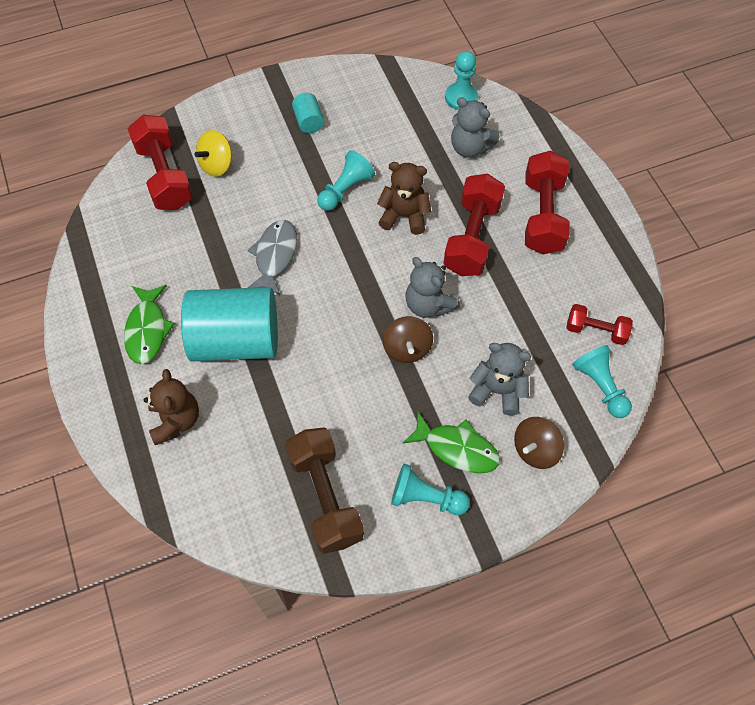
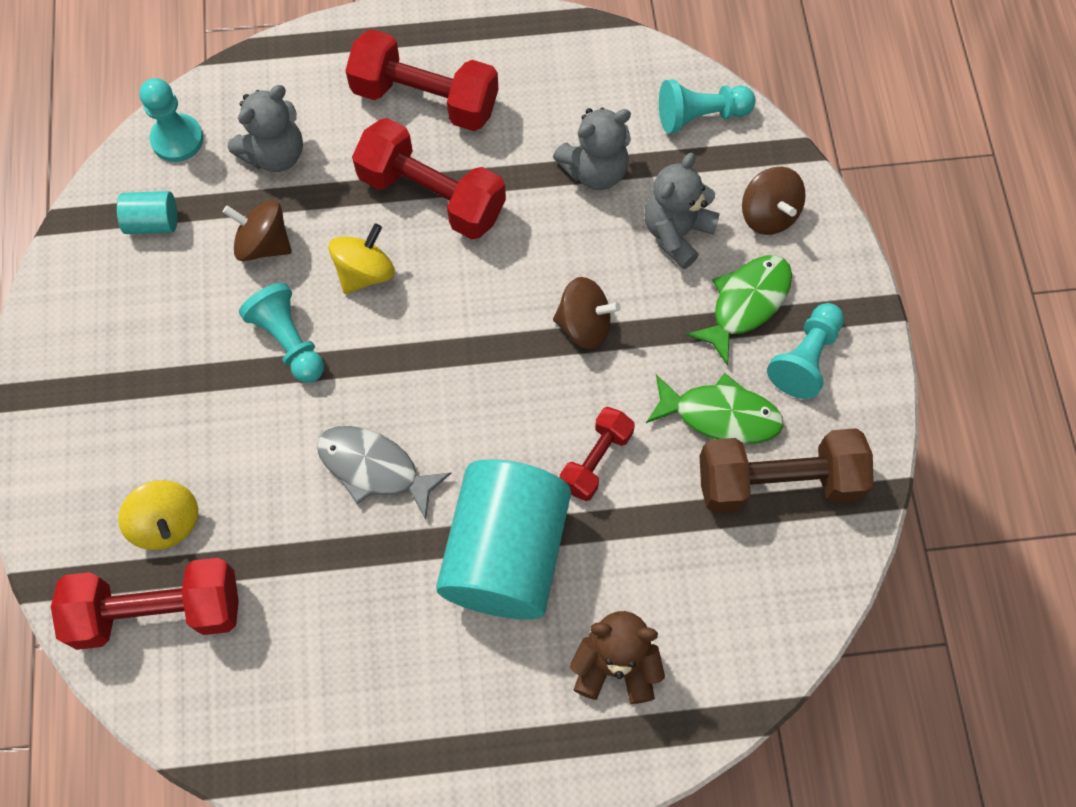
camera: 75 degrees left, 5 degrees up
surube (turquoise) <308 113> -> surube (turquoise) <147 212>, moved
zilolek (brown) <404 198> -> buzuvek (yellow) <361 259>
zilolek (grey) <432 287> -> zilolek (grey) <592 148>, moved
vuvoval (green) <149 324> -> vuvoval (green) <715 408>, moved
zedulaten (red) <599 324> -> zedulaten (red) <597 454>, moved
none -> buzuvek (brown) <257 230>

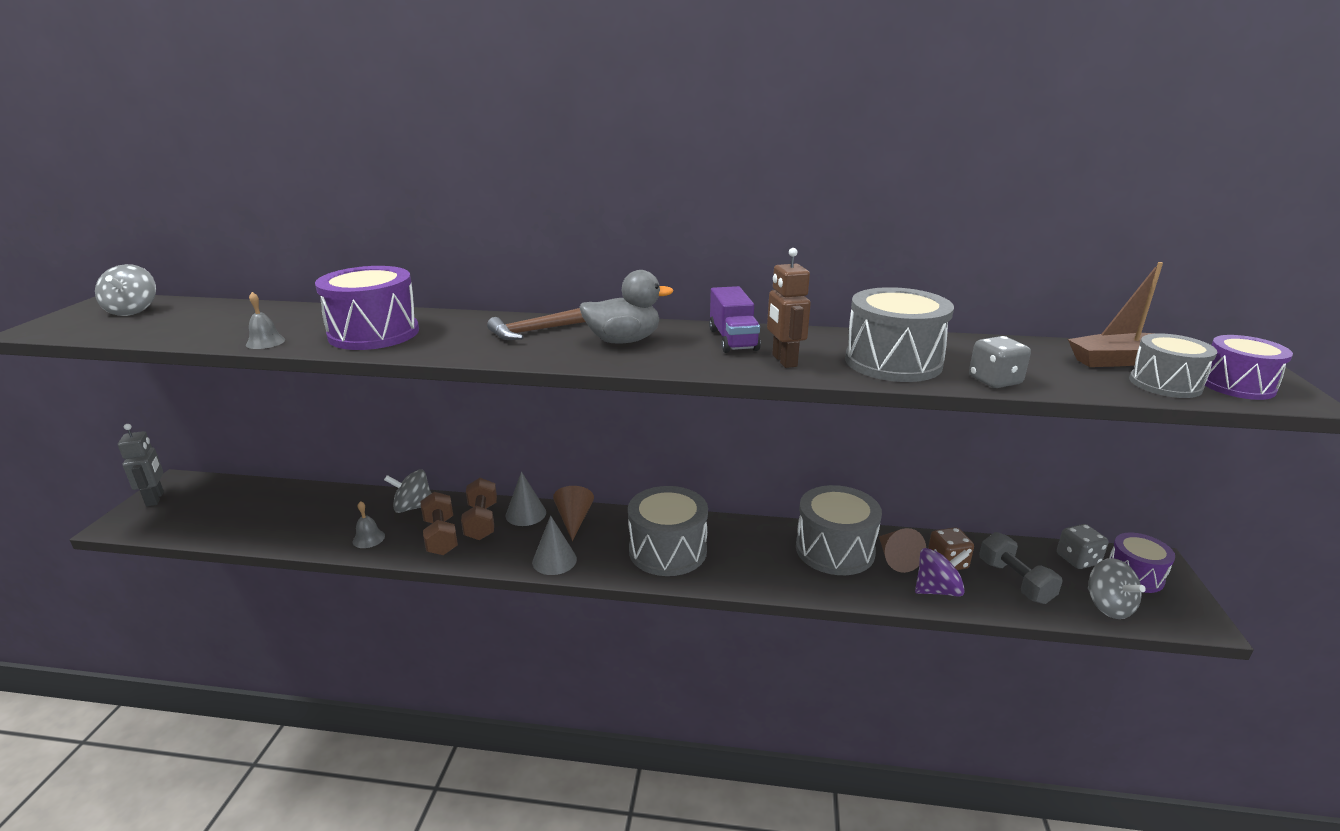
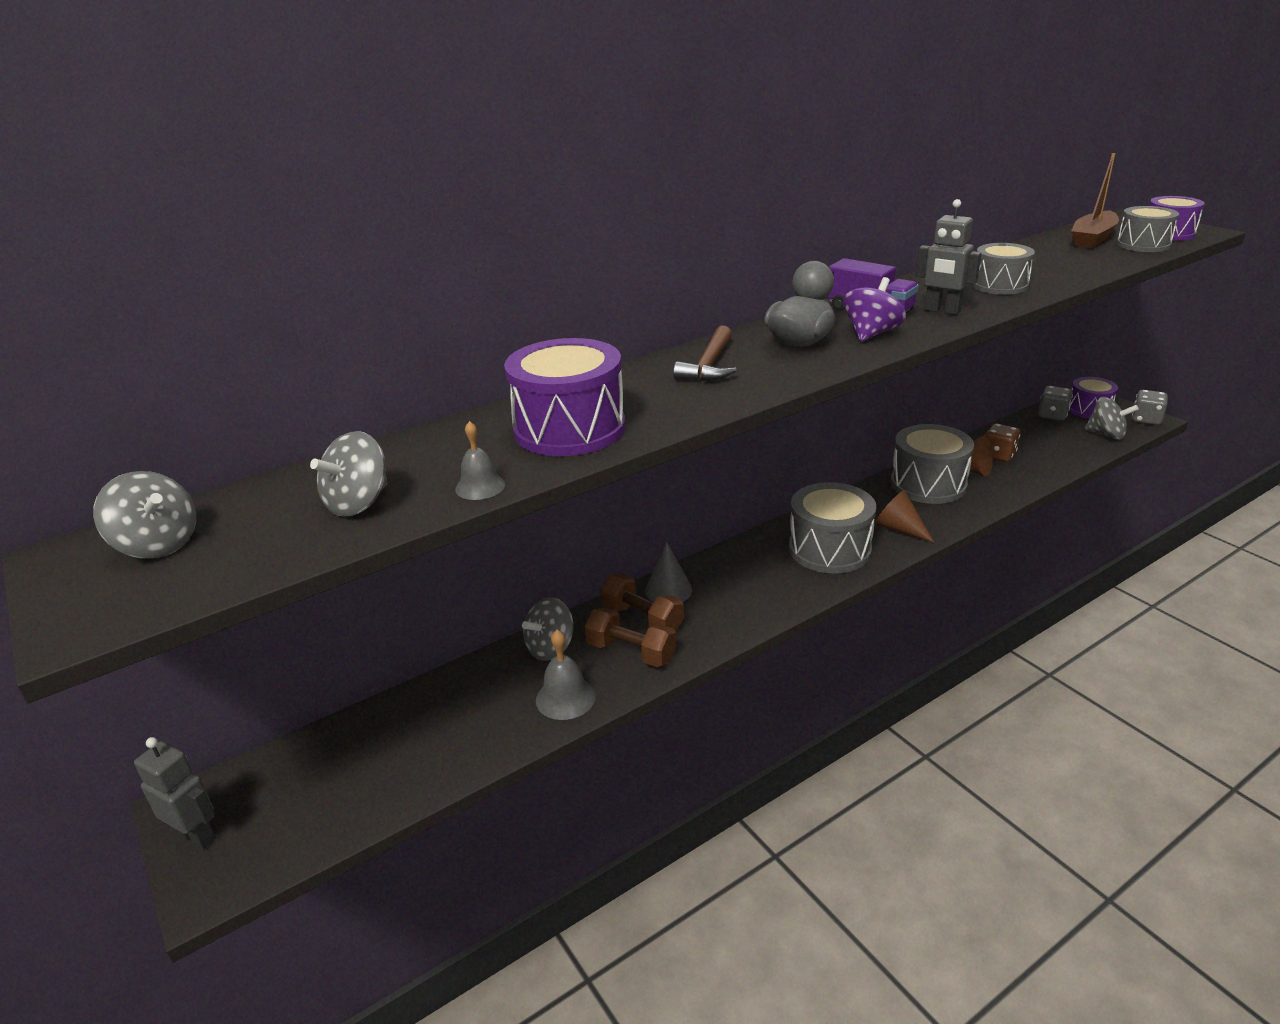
camera: 40 degrees left, 5 degrees up
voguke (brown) <789 308> -> voguke (grey) <948 257>
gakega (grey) <899 334> -> gakega (grey) <1003 269>, x0.63
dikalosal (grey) <1000 362> -> dikalosal (grey) <1150 407>, moved
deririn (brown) <573 513> -> deririn (brown) <905 516>, moved
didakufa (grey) <369 524> -> didakufa (grey) <566 675>, x1.51
deririn (grey) <554 545> -> none
zedulaten (grey) <1021 568> -> none
buzuvek (purple) <942 572> -> buzuvek (purple) <874 309>, moved
none -> buzuvek (grey) <348 474>

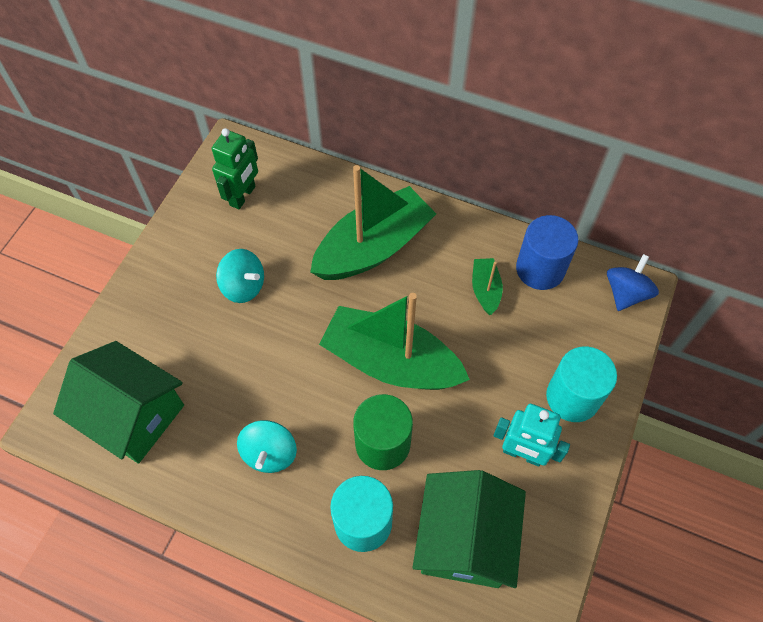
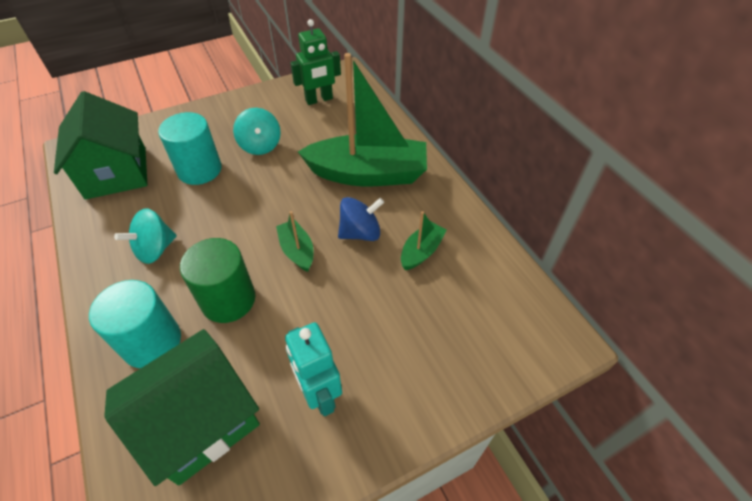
camera: 40 degrees right, 10 degrees down
surube (blue) <547 252> -> none
buzuvek (blue) <633 282> -> buzuvek (blue) <361 219>, moved
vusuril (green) <394 341> -> vusuril (green) <294 241>, x0.45
surube (turquoise) <581 384> -> surube (turquoise) <190 148>, moved

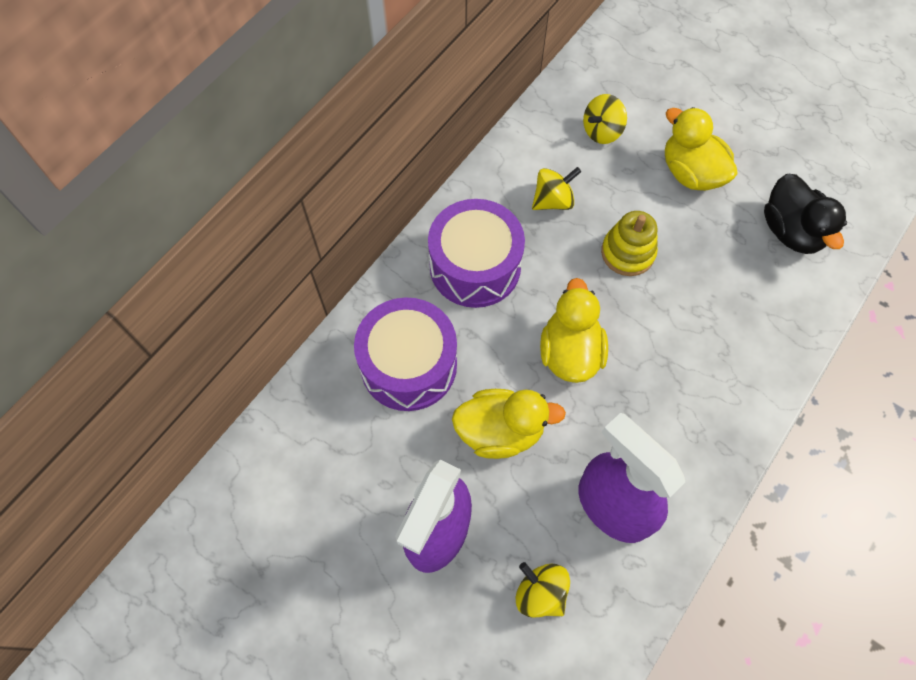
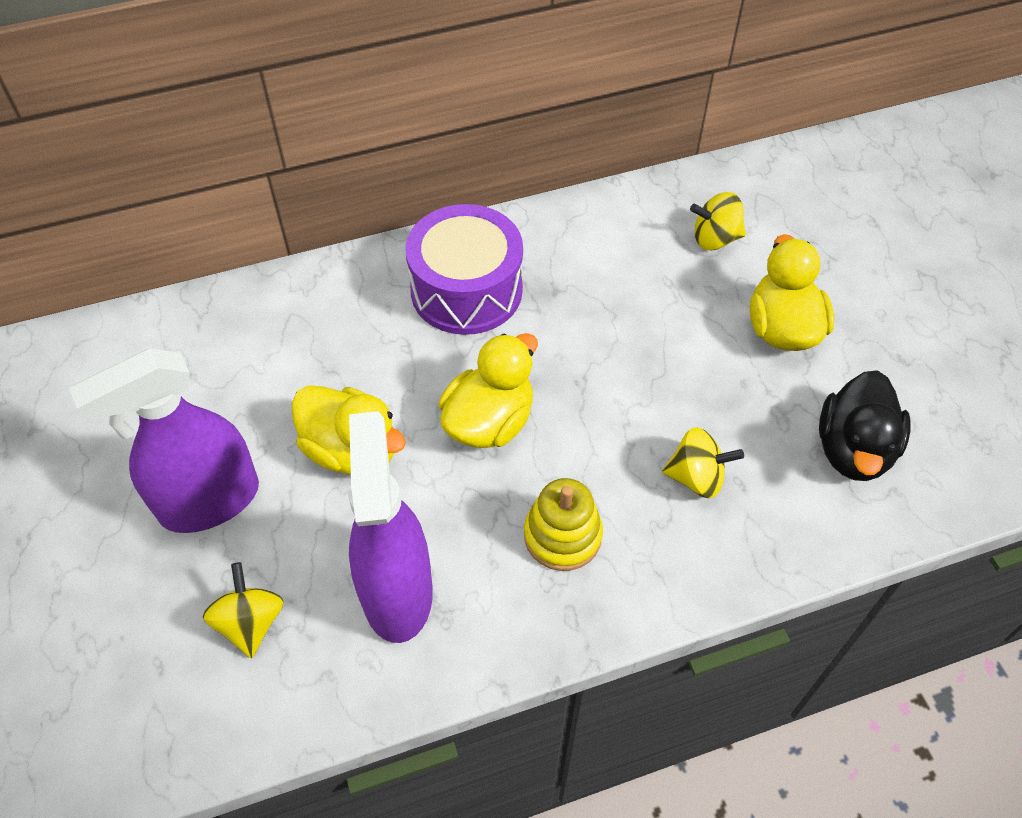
camera: 35 degrees right, 10 degrees down
buzuvek (yellow) <556 188> -> buzuvek (yellow) <703 462>, moved
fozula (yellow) <629 243> -> fozula (yellow) <563 524>, moved
gakega (purple) <405 354> -> none

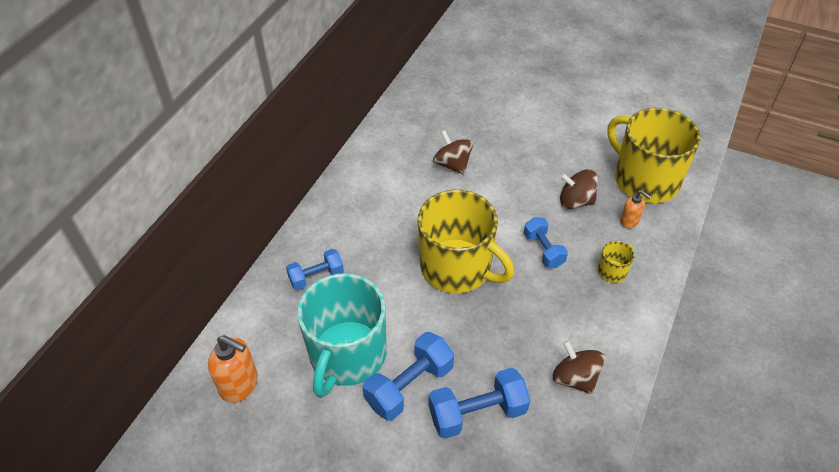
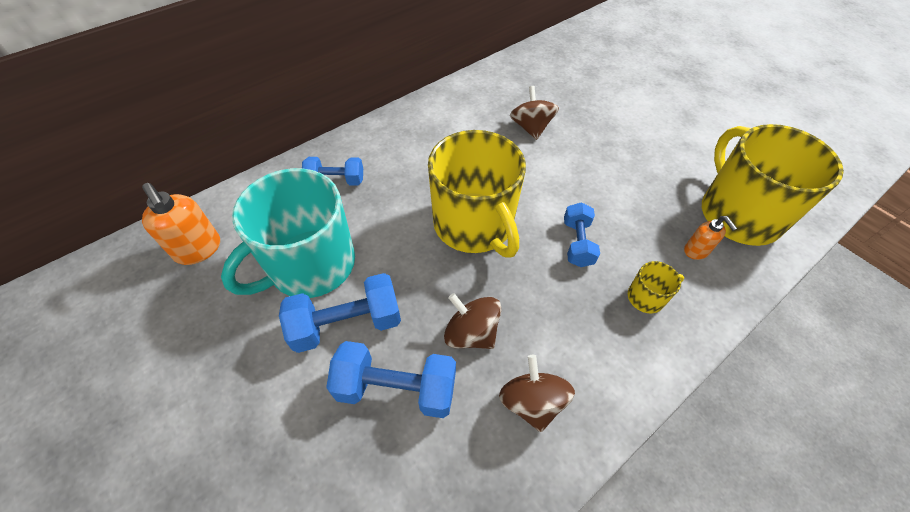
camera: 25 degrees right, 5 degrees up
buzuvek (brown) <579 189> -> buzuvek (brown) <472 321>, moved

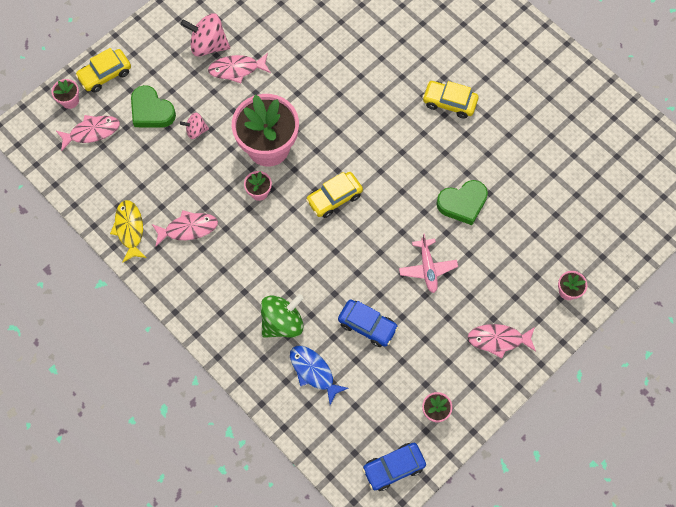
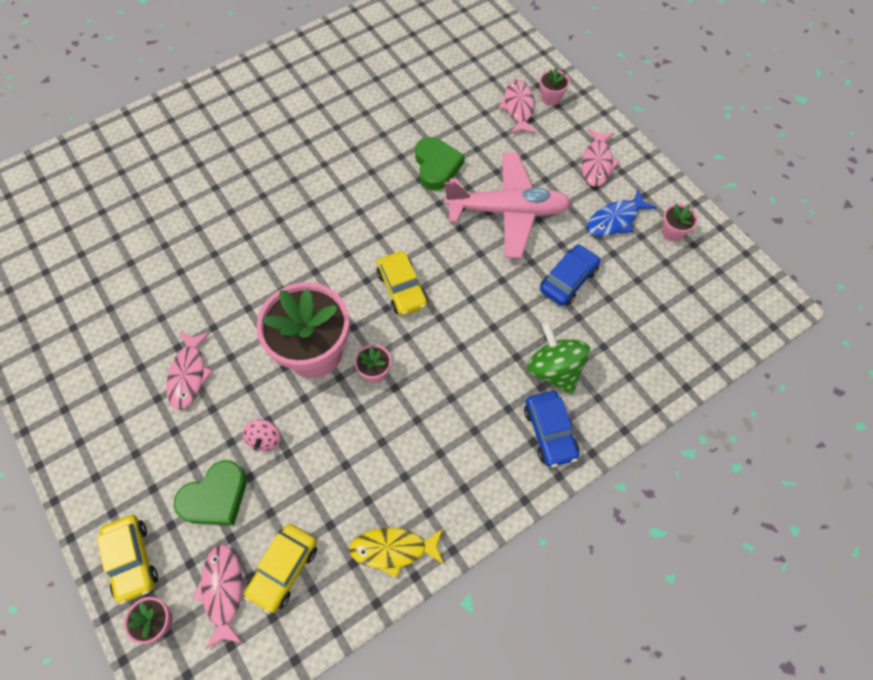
camera: 80 degrees left, 5 degrees down
buzuvek (pink) <205 35> -> none
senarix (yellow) <450 100> -> senarix (yellow) <280 569>, moved
vuvoval (pink) <185 228> -> vuvoval (pink) <518 106>, moved
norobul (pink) <428 263> -> norobul (pink) <507 205>, x1.89
vuvoval (blue) <319 375> -> vuvoval (blue) <621 212>, moved
senarix (blue) <394 467> -> senarix (blue) <551 429>, moved

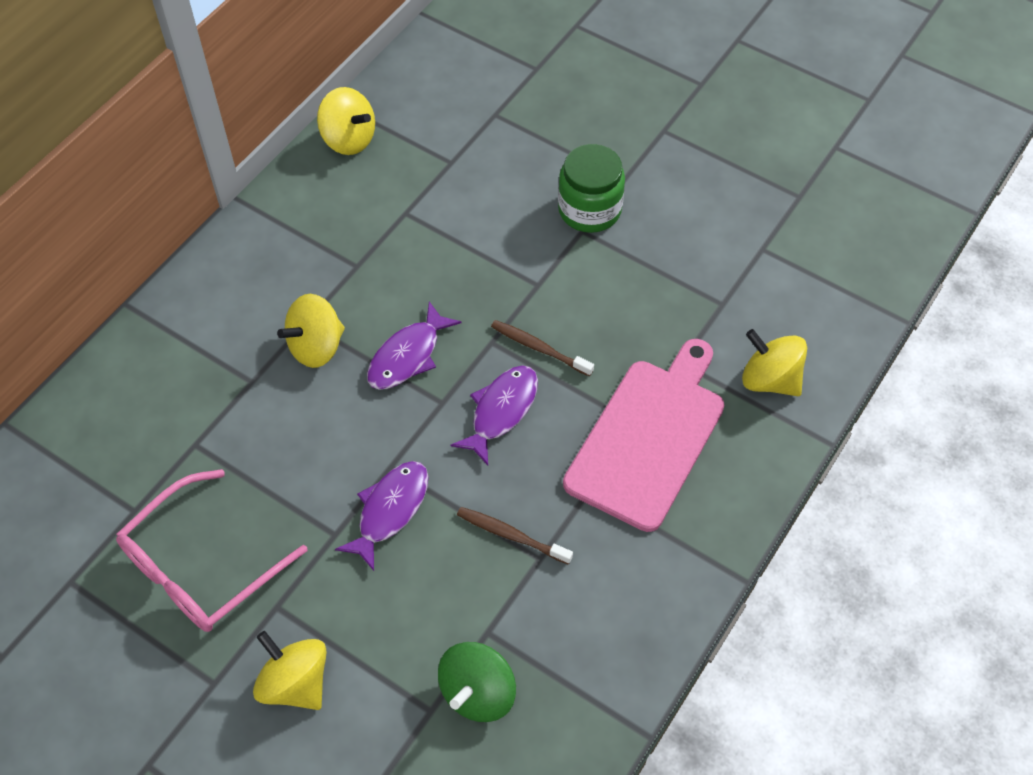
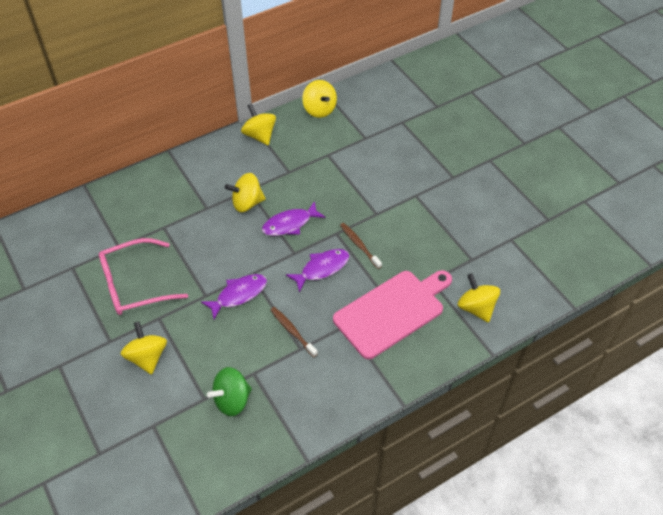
camera: 25 degrees right, 5 degrees down
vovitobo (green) <591 188> -> none
none -> buzuvek (yellow) <258 124>

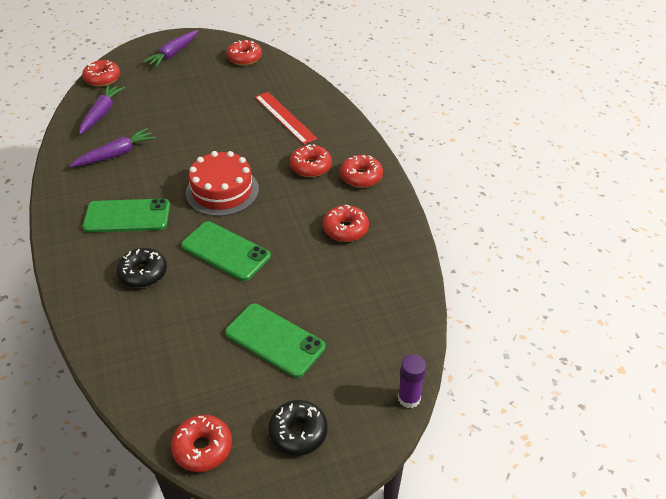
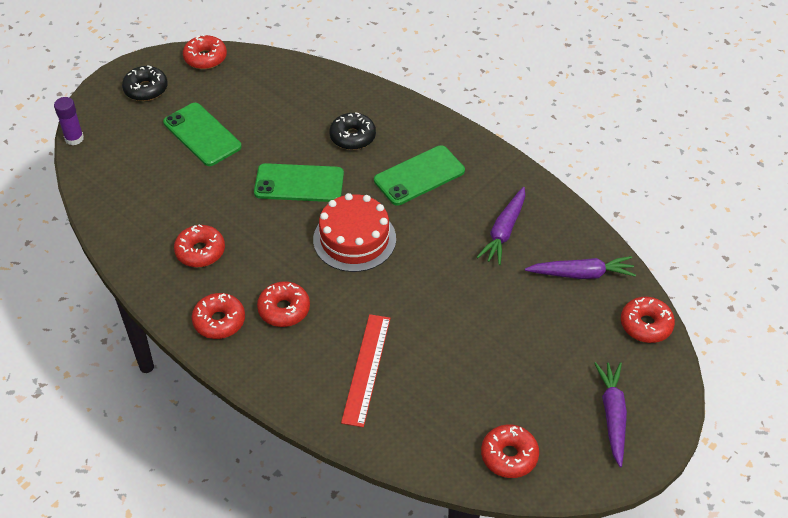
camera: 150 degrees right, 5 degrees up
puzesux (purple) <102 109> -> puzesux (purple) <580 267>, 75 degrees counterclockwise
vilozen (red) <286 118> -> vilozen (red) <365 370>, 75 degrees clockwise
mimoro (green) <275 340> -> mimoro (green) <202 134>, 45 degrees clockwise

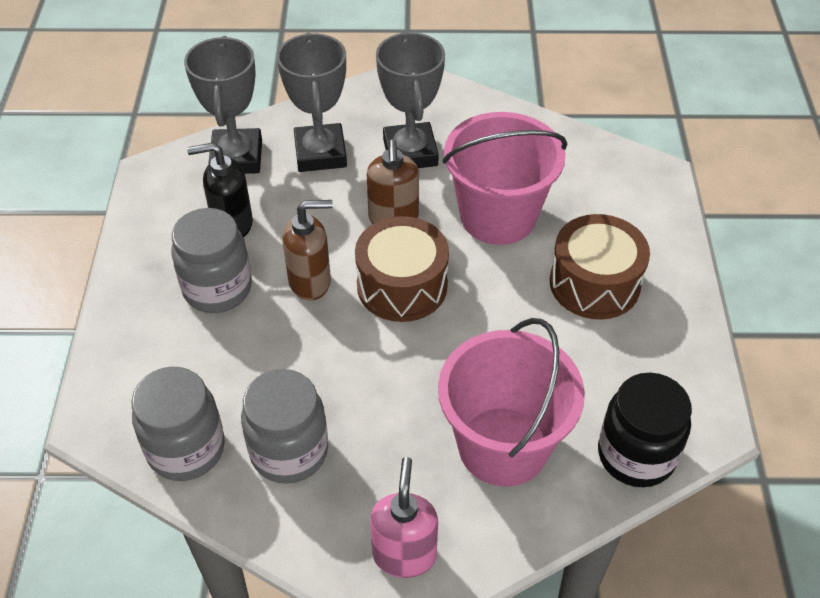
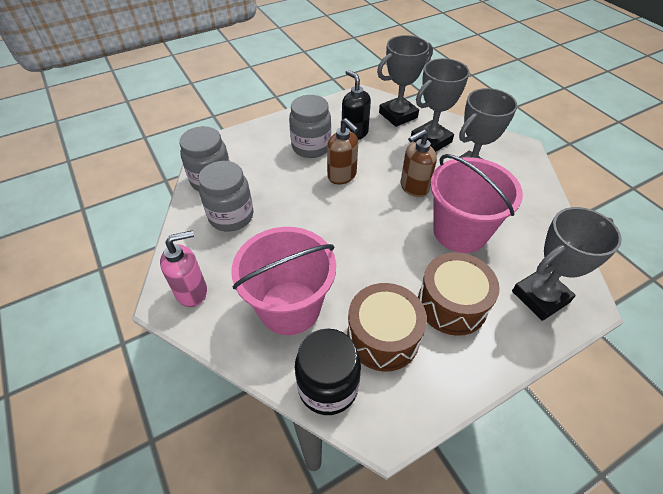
camera: 60 degrees right, 0 degrees up
gakega (brown) <402 269> -> gakega (brown) <387 327>, moved
none -> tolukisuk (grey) <567 264>

